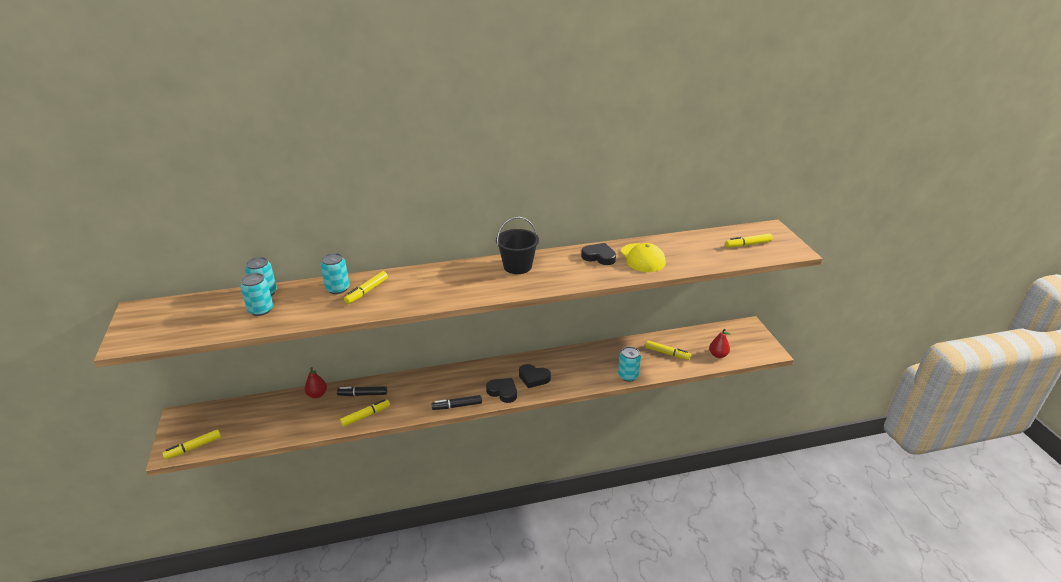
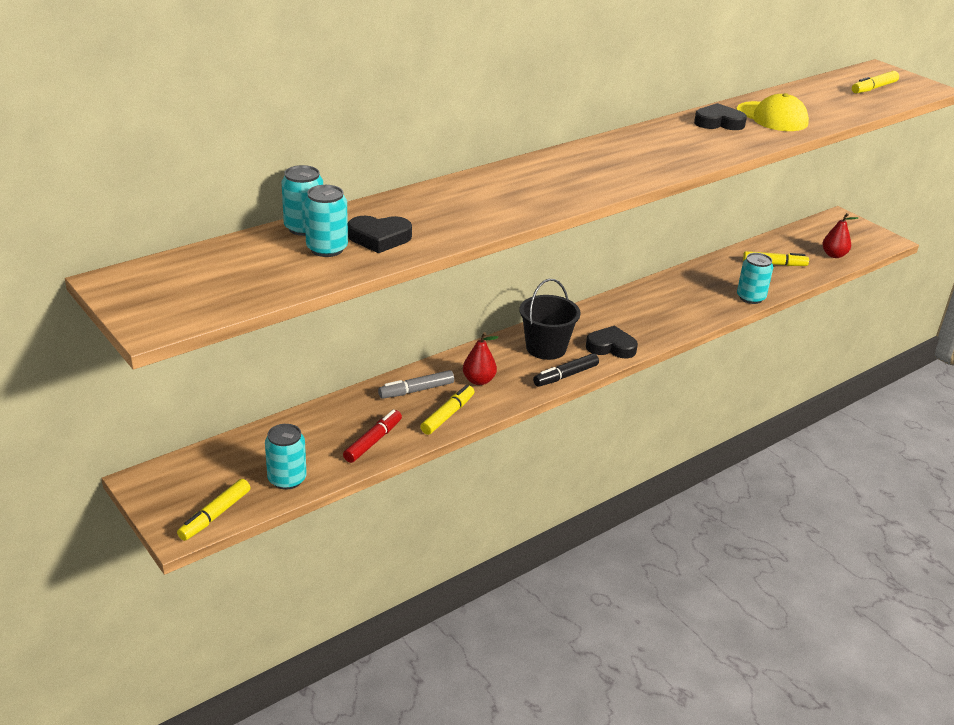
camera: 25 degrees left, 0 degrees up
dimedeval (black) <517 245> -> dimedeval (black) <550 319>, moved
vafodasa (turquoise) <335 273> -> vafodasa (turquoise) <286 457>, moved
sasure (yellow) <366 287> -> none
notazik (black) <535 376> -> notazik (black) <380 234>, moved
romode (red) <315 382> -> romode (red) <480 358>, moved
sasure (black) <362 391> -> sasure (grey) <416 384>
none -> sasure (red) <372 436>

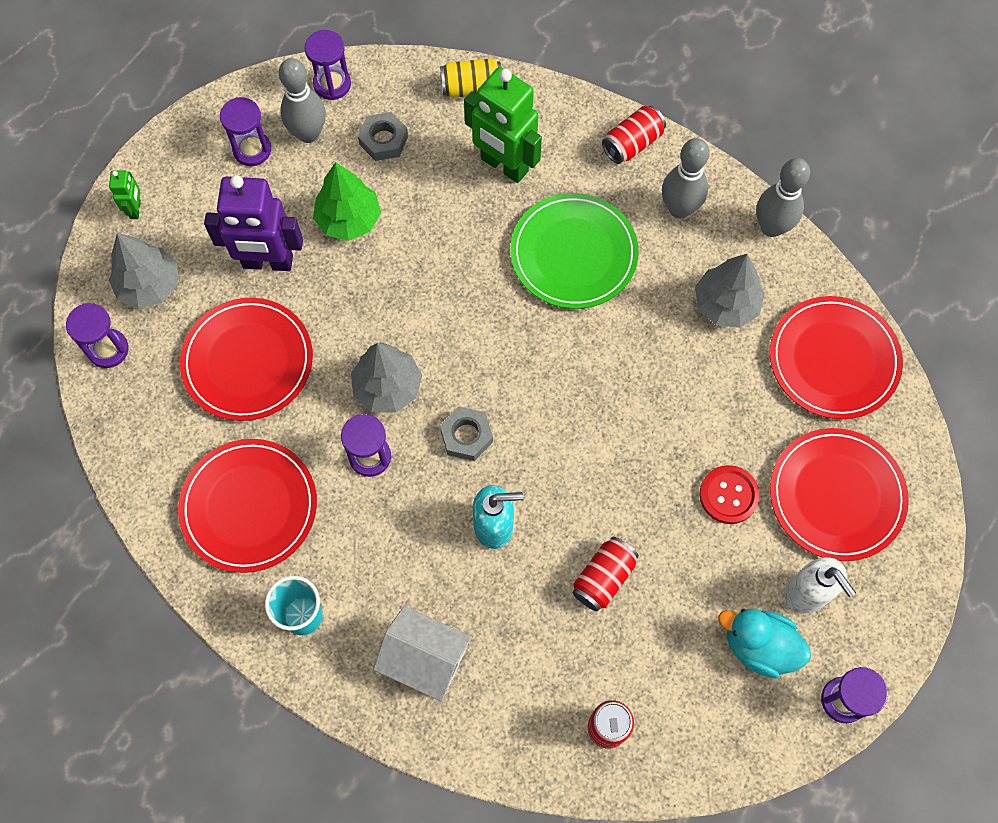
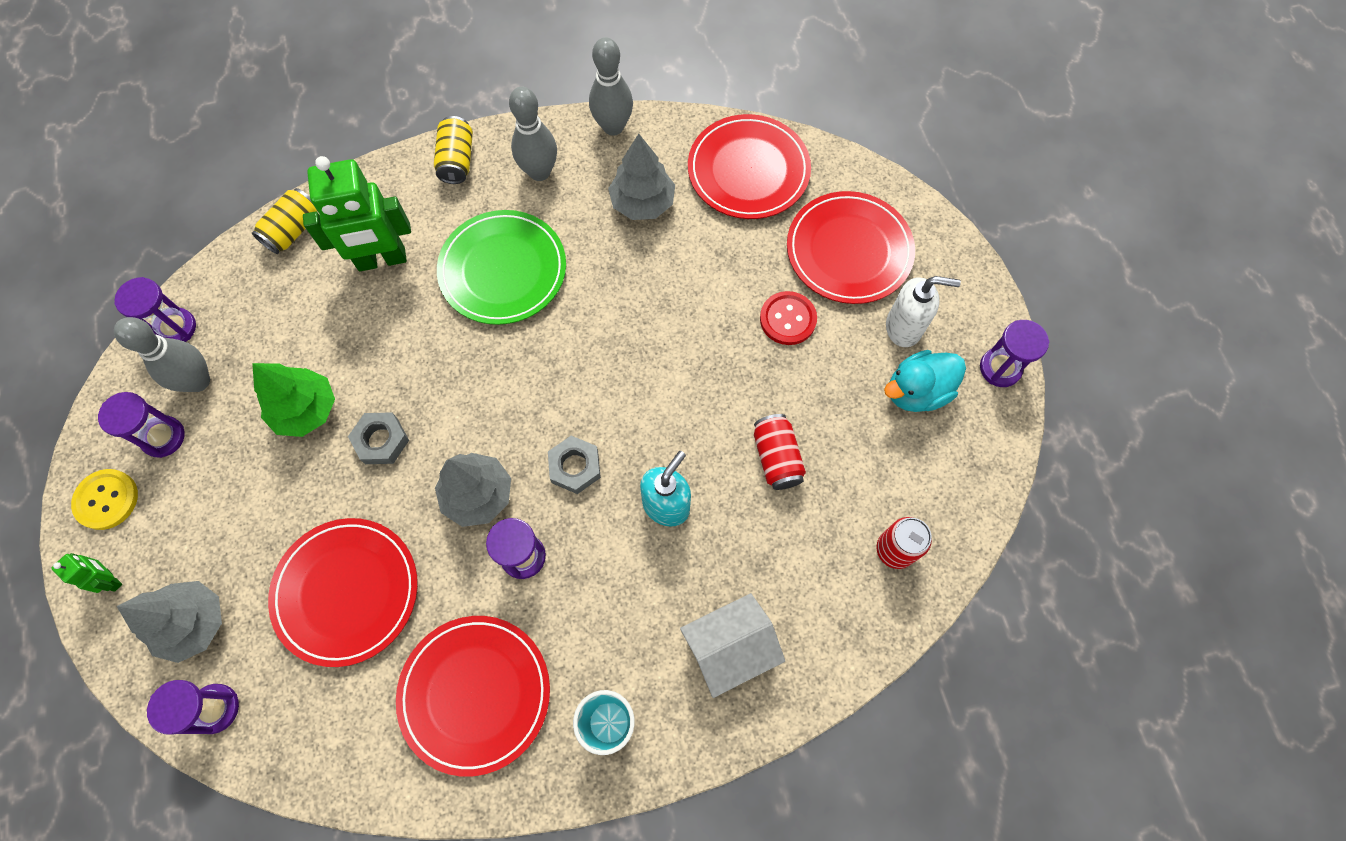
camera: 50 degrees left, 0 degrees up
vafodasa (red) <634 135> -> vafodasa (yellow) <453 150>
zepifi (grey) <383 136> -> zepifi (grey) <378 438>, moved
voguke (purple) <253 223> -> none
none -> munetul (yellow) <104 499>

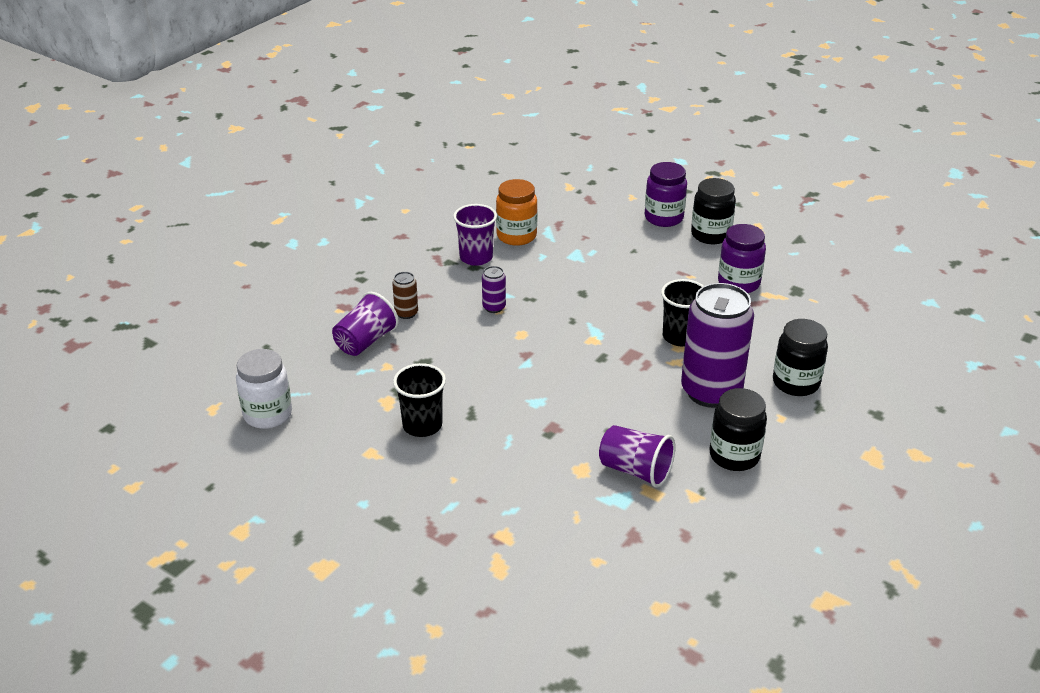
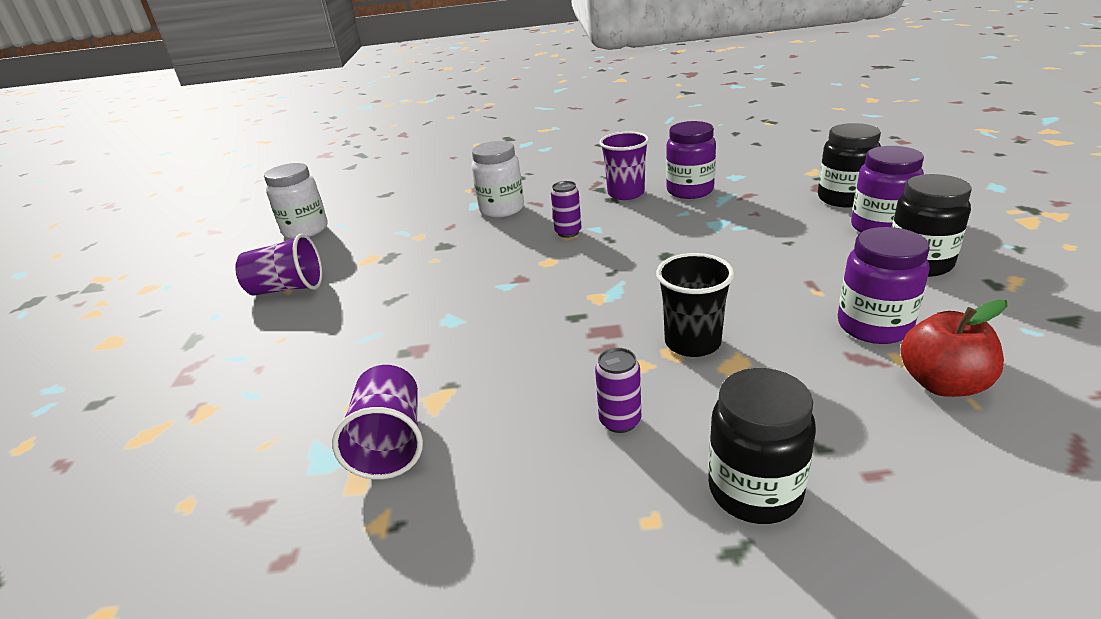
camera: 55 degrees right, 5 degrees down
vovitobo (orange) <516 212> -> vovitobo (purple) <691 160>
vafodasa (brown) <405 295> -> vovitobo (white) <498 179>
vafodasa (purple) <717 345> -> vafodasa (purple) <618 390>, x0.42
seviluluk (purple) <365 324> -> seviluluk (purple) <278 265>, moved
seviluluk (black) <419 400> -> none
vovitobo (black) <738 429> -> vovitobo (black) <849 165>, moved
none -> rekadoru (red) <954 348>

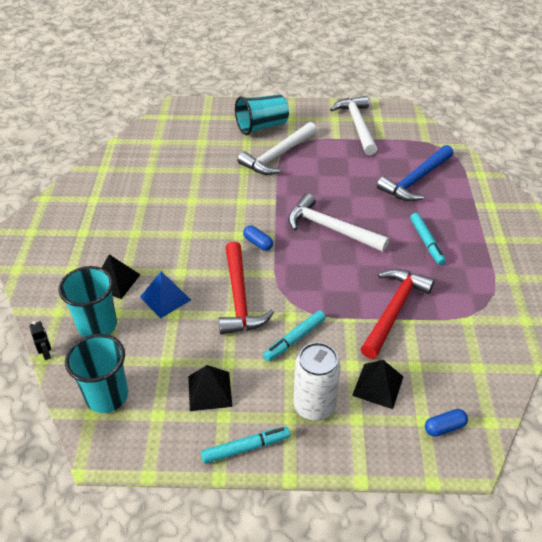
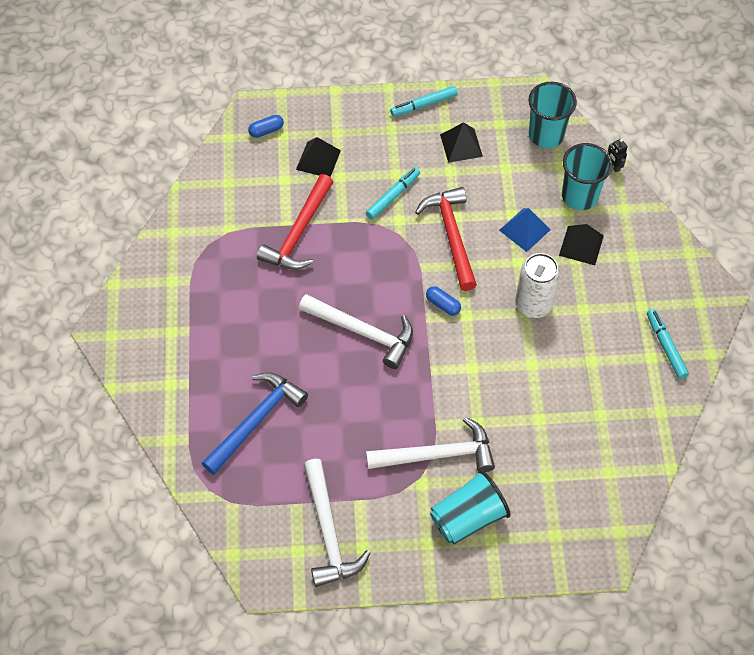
camera: 175 degrees right, 15 degrees up
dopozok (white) <277 148> -> dopozok (white) <430 444>, 45 degrees clockwise
sasure (turquoise) <428 239> -> sasure (turquoise) <668 344>, moved
vafodasa (white) <317 381> -> vafodasa (white) <537 285>, moved

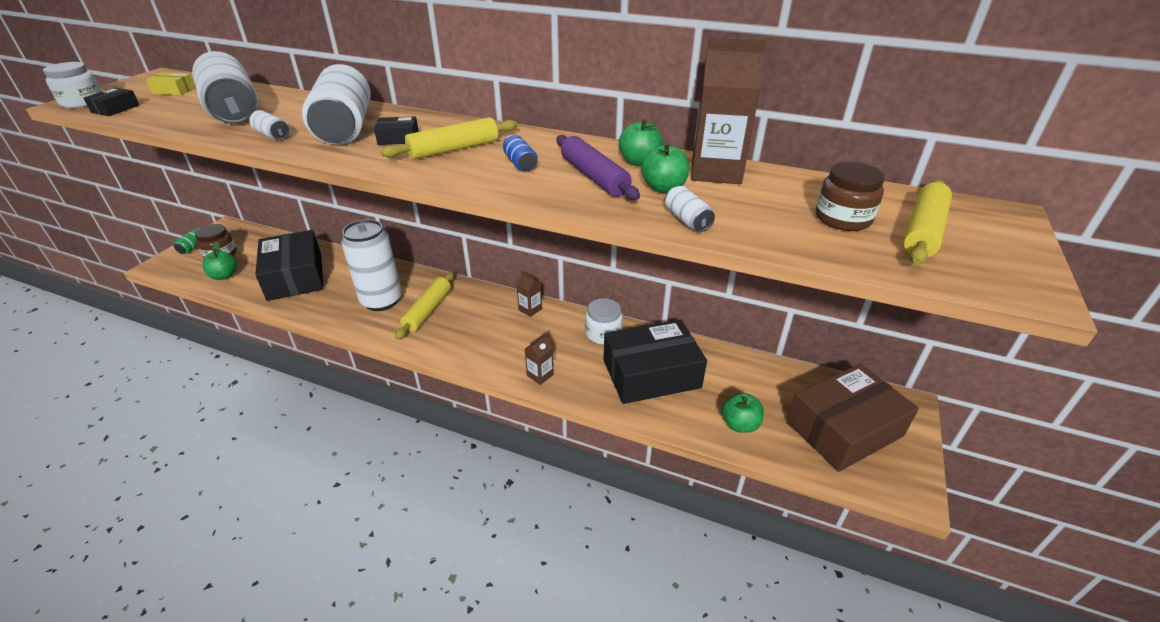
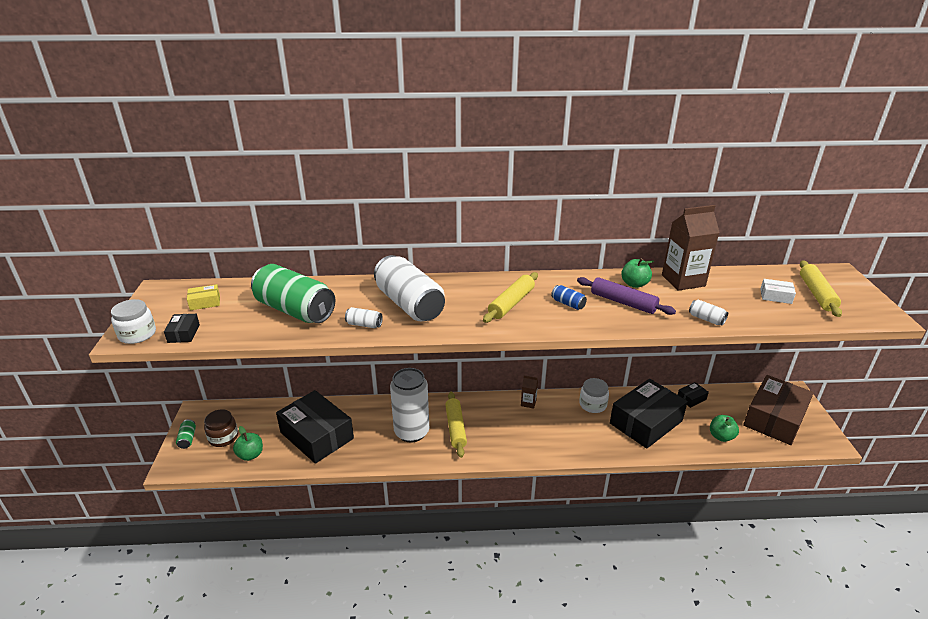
camera: 25 degrees left, 5 degrees down
vafodasa (white) <225 87> -> vafodasa (green) <293 293>
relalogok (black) <396 130> -> relalogok (black) <693 395>, moved
rekadoru (green) <665 167> -> none
vovitobo (brown) <850 196> -> relalogok (white) <778 291>
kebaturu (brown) <539 359> -> none

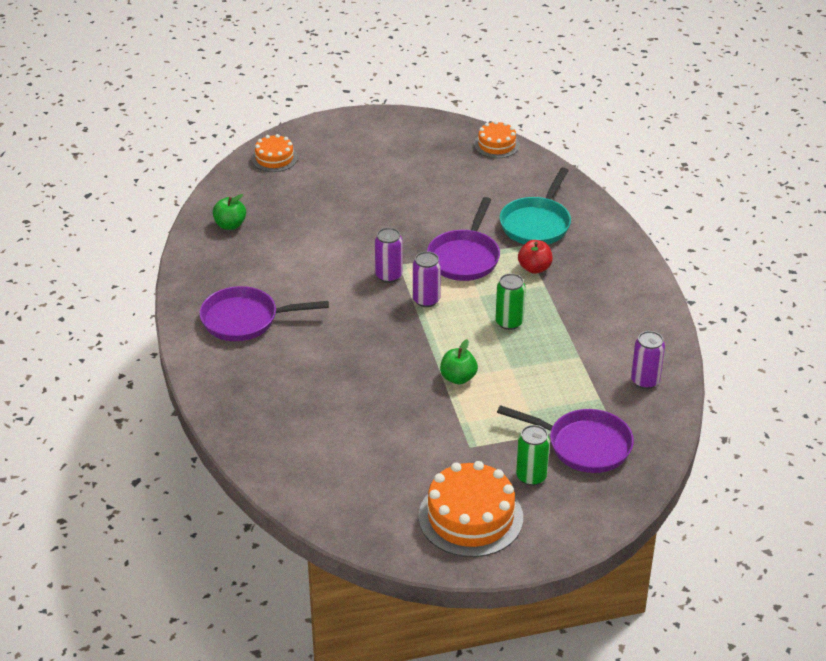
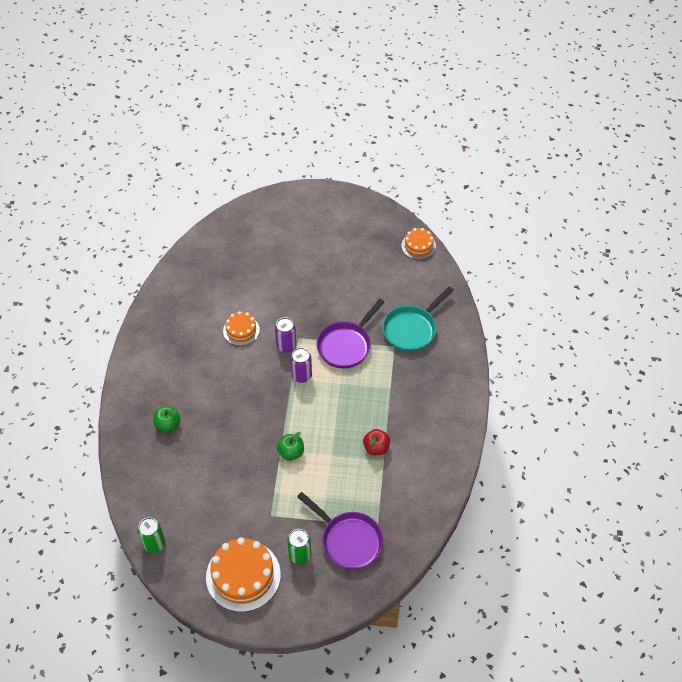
camera: 20 degrees right, 15 degrees up
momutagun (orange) <275 153> -> momutagun (orange) <241 328>, moved
rekadoru (green) <229 212> -> rekadoru (green) <166 419>, moved
rekadoru (red) <535 257> -> rekadoru (red) <376 442>, moved
vafodasa (green) <511 301> -> vafodasa (green) <151 535>, moved
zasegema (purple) <264 313> -> none
vafodasa (purple) <648 360> -> none

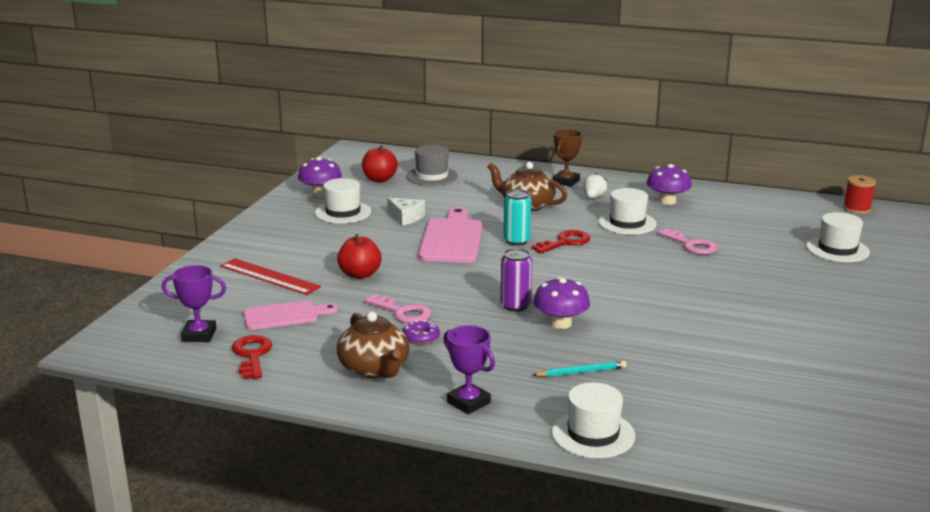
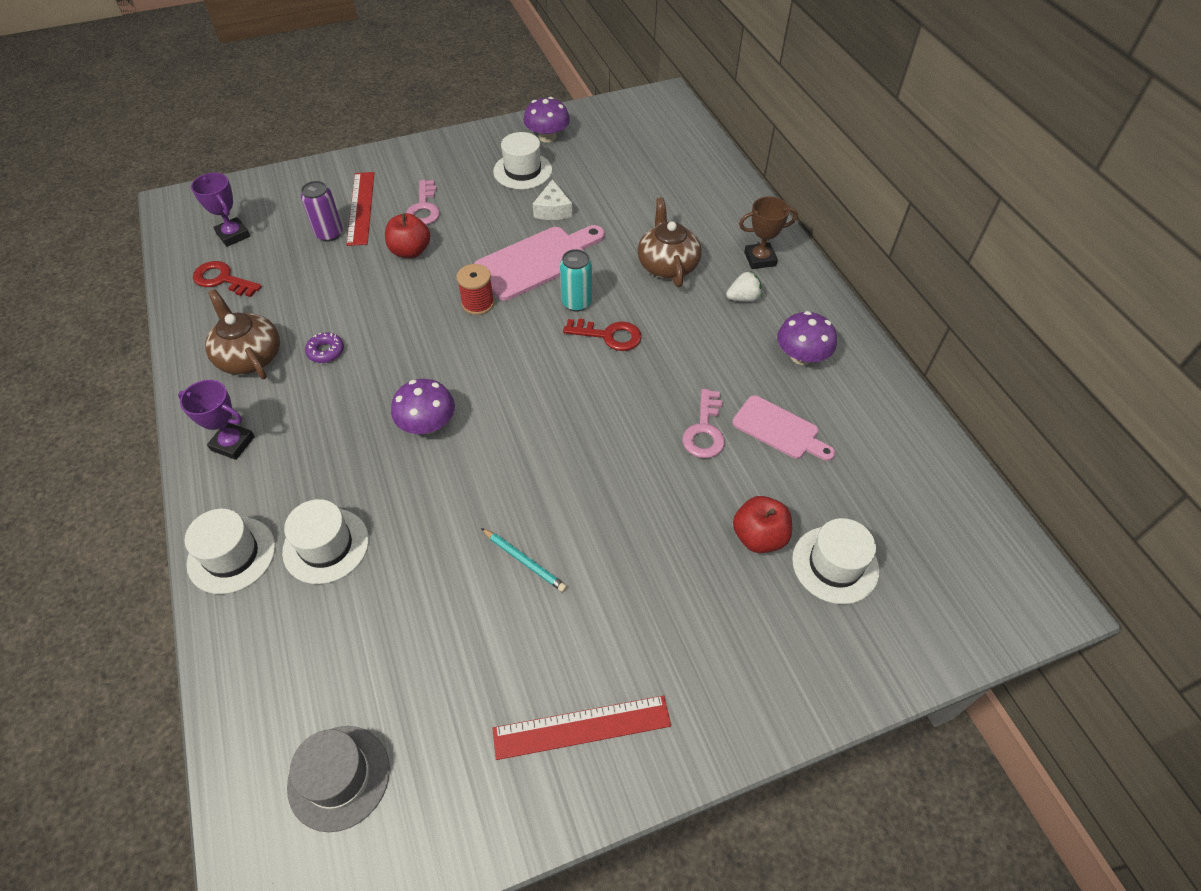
camera: 50 degrees right, 30 degrees up
rekadoru (red) <380 163> -> rekadoru (red) <762 524>, moved
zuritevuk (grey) <432 165> -> zuritevuk (grey) <338 779>, moved
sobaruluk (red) <859 194> -> sobaruluk (red) <475 289>, moved
zuritevuk (white) <627 211> -> zuritevuk (white) <325 541>, moved
vafodasa (purple) <516 280> -> vafodasa (purple) <322 211>, moved
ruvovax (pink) <398 309> -> ruvovax (pink) <423 202>, moved
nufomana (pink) <290 315> -> nufomana (pink) <783 428>, moved
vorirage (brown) <373 345> -> vorirage (brown) <242 334>, 120 degrees clockwise
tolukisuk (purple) <469 369> -> tolukisuk (purple) <216 420>, 75 degrees counterclockwise
ruvovax (red) <252 357> -> ruvovax (red) <227 279>, 105 degrees counterclockwise
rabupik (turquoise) <580 369> -> rabupik (turquoise) <524 560>, moved
none -> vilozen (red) <581 727>

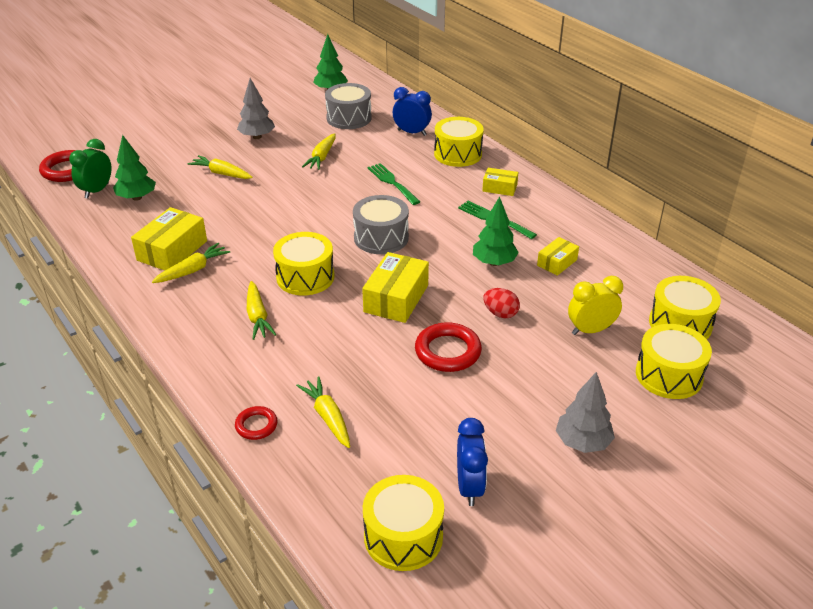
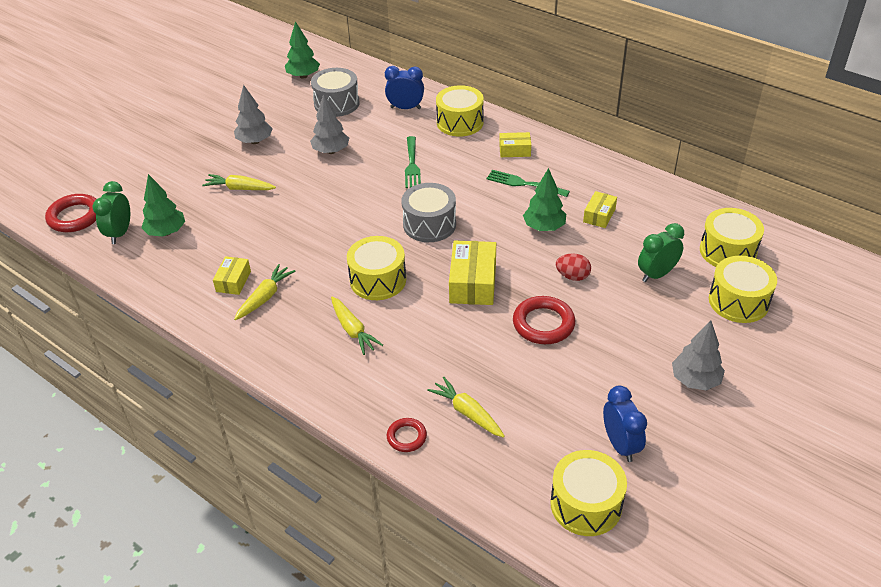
camera: 15 degrees left, 5 degrees up
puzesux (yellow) <319 151> -> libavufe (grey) <329 124>
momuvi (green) <394 184> -> momuvi (green) <413 162>, 135 degrees counterclockwise
relalogok (yellow) <169 239> -> relalogok (yellow) <232 275>, x0.58
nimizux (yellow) <595 305> -> nimizux (green) <661 252>

